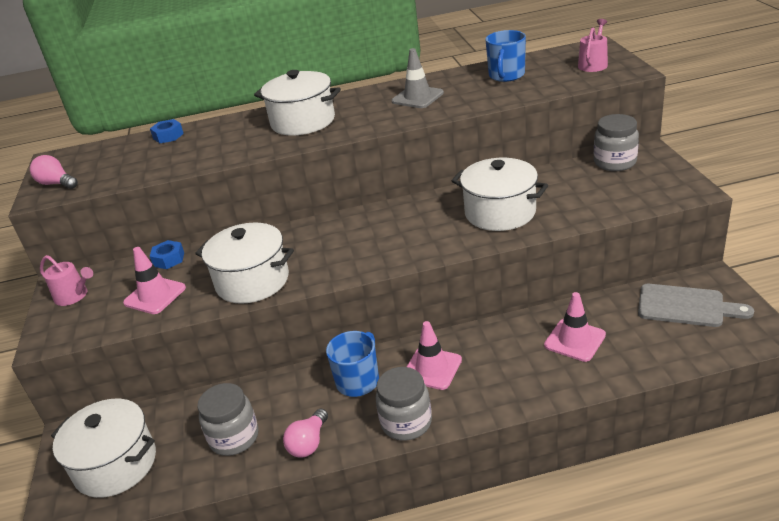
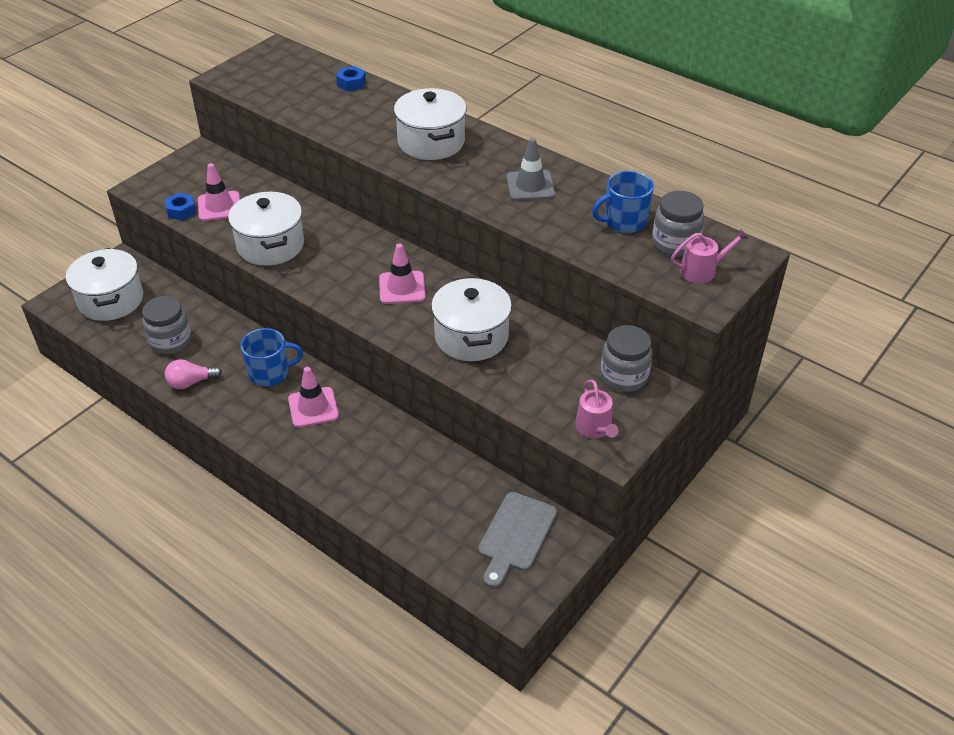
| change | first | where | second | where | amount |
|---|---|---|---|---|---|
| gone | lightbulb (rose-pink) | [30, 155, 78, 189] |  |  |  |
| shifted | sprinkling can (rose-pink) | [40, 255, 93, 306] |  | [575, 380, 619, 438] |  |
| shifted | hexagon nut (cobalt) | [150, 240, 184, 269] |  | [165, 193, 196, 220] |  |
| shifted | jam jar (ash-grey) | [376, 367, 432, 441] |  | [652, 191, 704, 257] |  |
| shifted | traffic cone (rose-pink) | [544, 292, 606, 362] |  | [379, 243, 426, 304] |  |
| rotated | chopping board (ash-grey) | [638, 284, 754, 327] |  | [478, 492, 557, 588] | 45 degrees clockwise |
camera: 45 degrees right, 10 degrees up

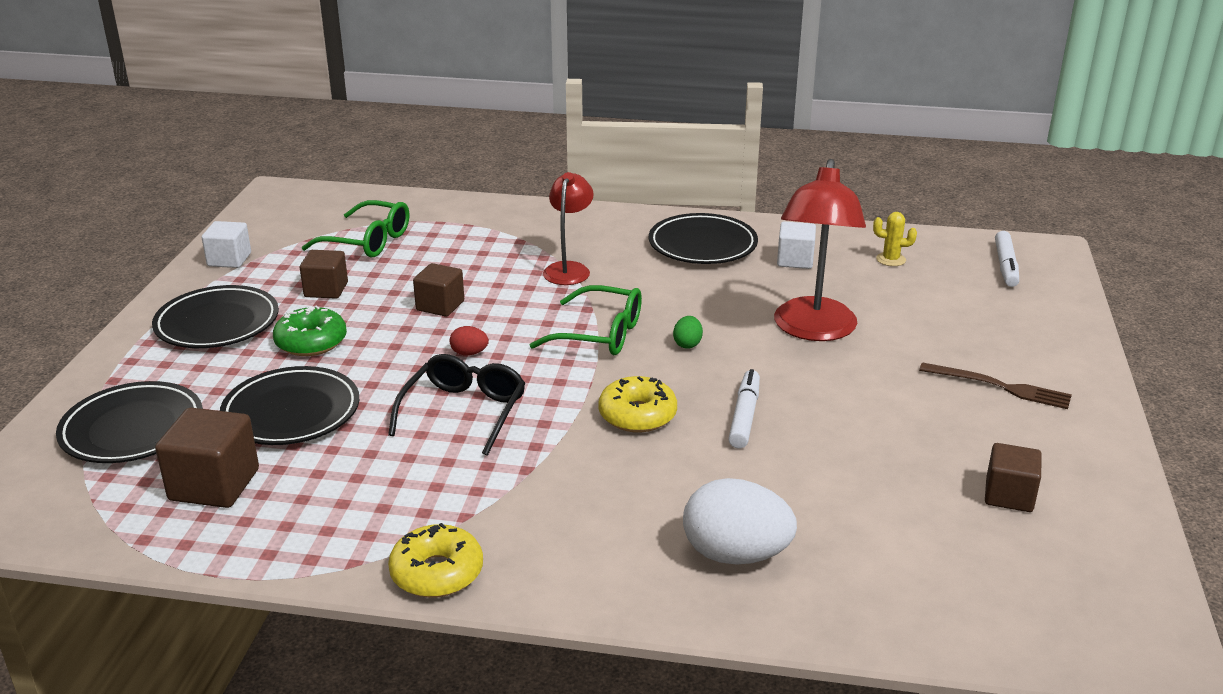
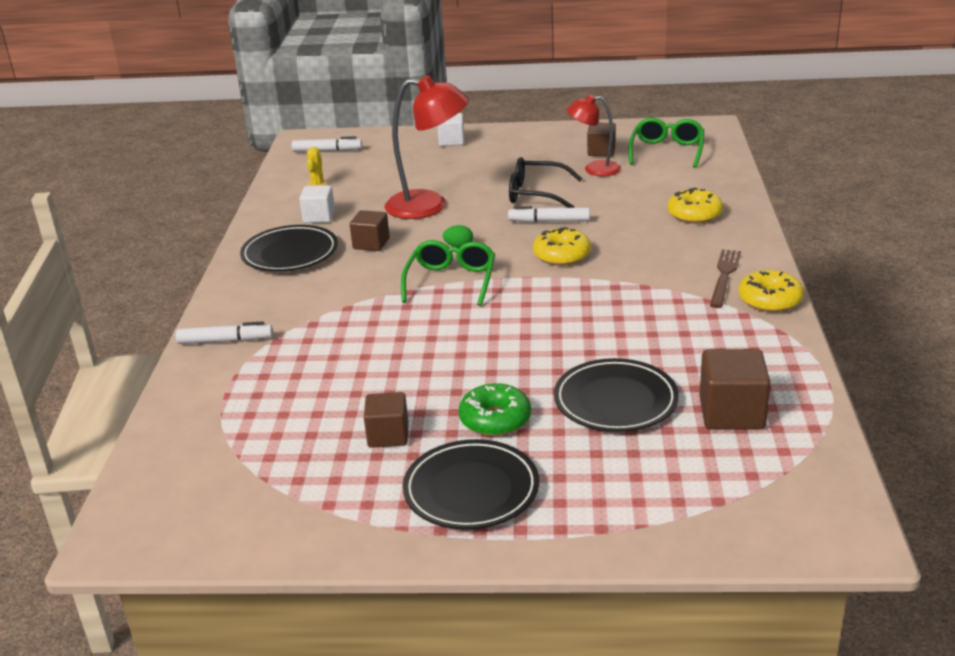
| change | first | where | second | where | amount |
|---|---|---|---|---|---|
| gone | dinner plate (black) | [56, 381, 203, 463] |  |  |  |
| shifted | block (pure white) | [202, 221, 251, 268] |  | [437, 113, 464, 146] |  |
| shifted | eyeglasses (leaf-green) | [302, 200, 409, 258] |  | [629, 118, 704, 168] |  |
| shifted | eyeglasses (black) | [388, 354, 526, 456] |  | [509, 157, 583, 208] |  |
| shifted | block (dark brown) | [413, 263, 464, 317] |  | [350, 210, 390, 251] |  |
| gone | egg shape (red) | [450, 326, 489, 356] |  |  |  |
| shifted | reading lamp (red) | [543, 172, 594, 285] |  | [567, 94, 621, 176] |  |
| swapped | egg shape (pure white) | [683, 478, 797, 565] | donut (bright yellow) | [667, 187, 723, 223] |  |
| shifted | table fork (dark brown) | [919, 362, 1072, 409] |  | [710, 249, 741, 308] |  |
| new |  |  | marker pen (pure white) | [176, 321, 273, 344] |  |
camera: 95 degrees left, 0 degrees up

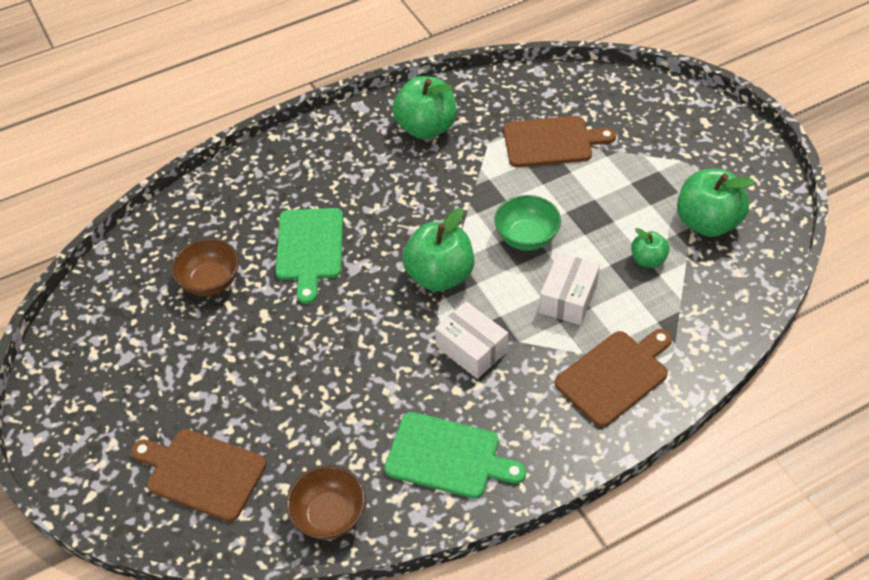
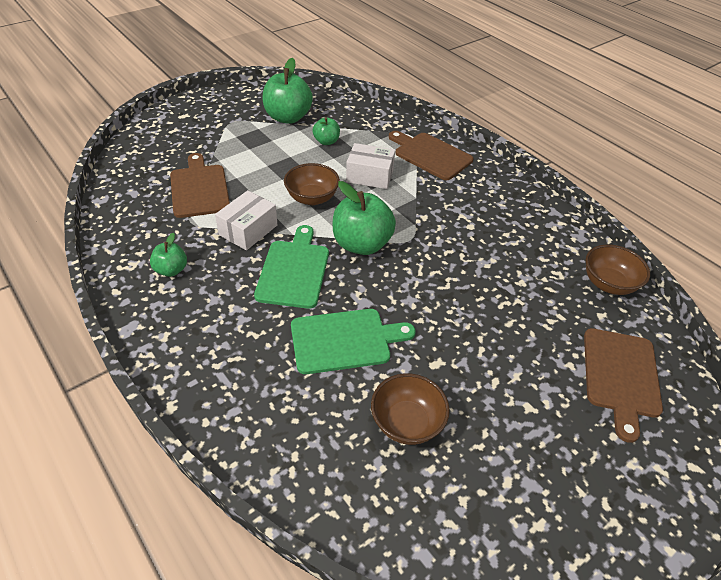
| change | first | where | second | where | amount |
|---|---|---|---|---|---|
| shifted | chopping board (leaf-green) | [385, 412, 526, 499] |  | [254, 225, 329, 309] |  |
| scaled | apple (leaf-green) | [392, 76, 457, 139] |  | [150, 233, 187, 277] | x0.53 |
| shifted | package (pure white) | [435, 301, 508, 379] |  | [215, 190, 277, 250] |  |
| repainted | deep dish (leaf-green) | [494, 195, 561, 251] | deep dish (dark brown) | [284, 163, 340, 205] |  |
camera: 105 degrees left, 5 degrees down

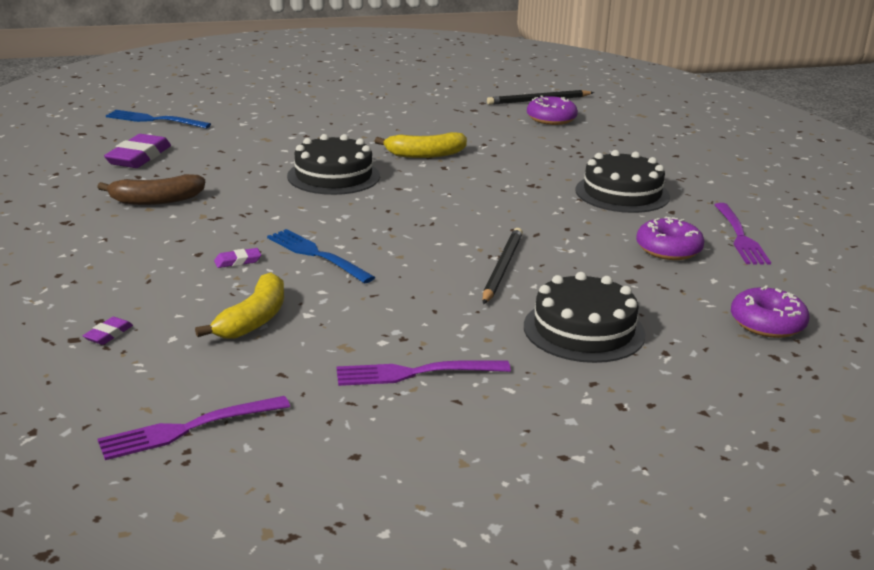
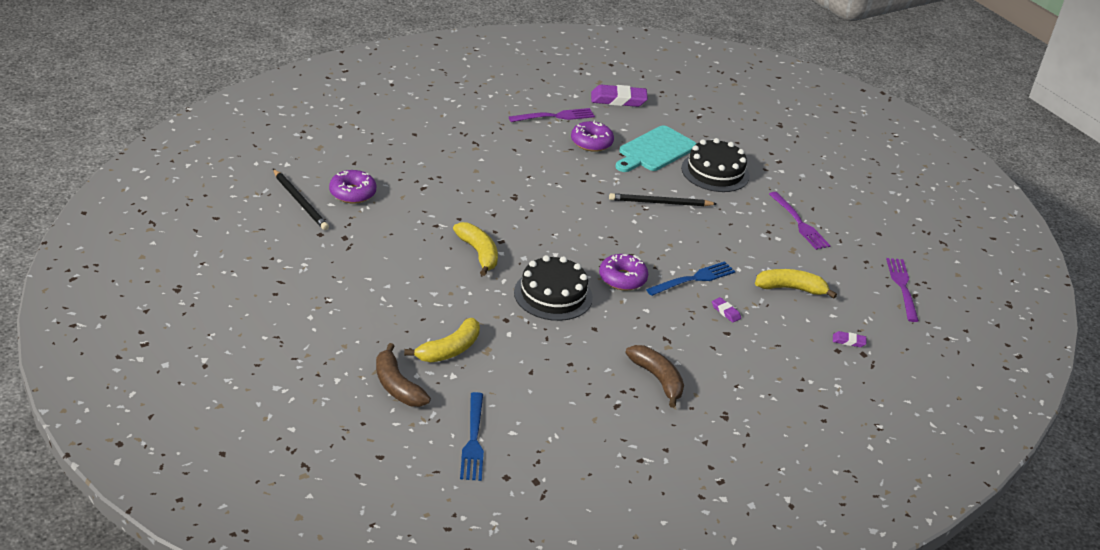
| change | first | where | second | where | amount |
|---|---|---|---|---|---|
| rotated | table fork (royal purple) | [97, 396, 290, 460] |  | [886, 258, 919, 322] | 135 degrees counterclockwise |
| shifted | pencil eraser (royal purple) | [104, 134, 171, 168] |  | [591, 85, 648, 107] |  |
| rotated | table fork (cobalt) | [267, 229, 375, 283] |  | [646, 261, 735, 296] | 150 degrees counterclockwise |
| gone | layer cake (black) | [575, 150, 670, 213] |  |  |  |
| shifted | donut (royal purple) | [731, 285, 809, 338] |  | [599, 254, 648, 291] |  |
| new |  |  | banana fruit (dark brown) | [376, 343, 431, 407] |  |
| new |  |  | banana fruit (bright yellow) | [404, 318, 480, 362] |  |
| new |  |  | chopping board (aqua) | [615, 125, 697, 172] |  |
camera: 110 degrees left, 10 degrees up

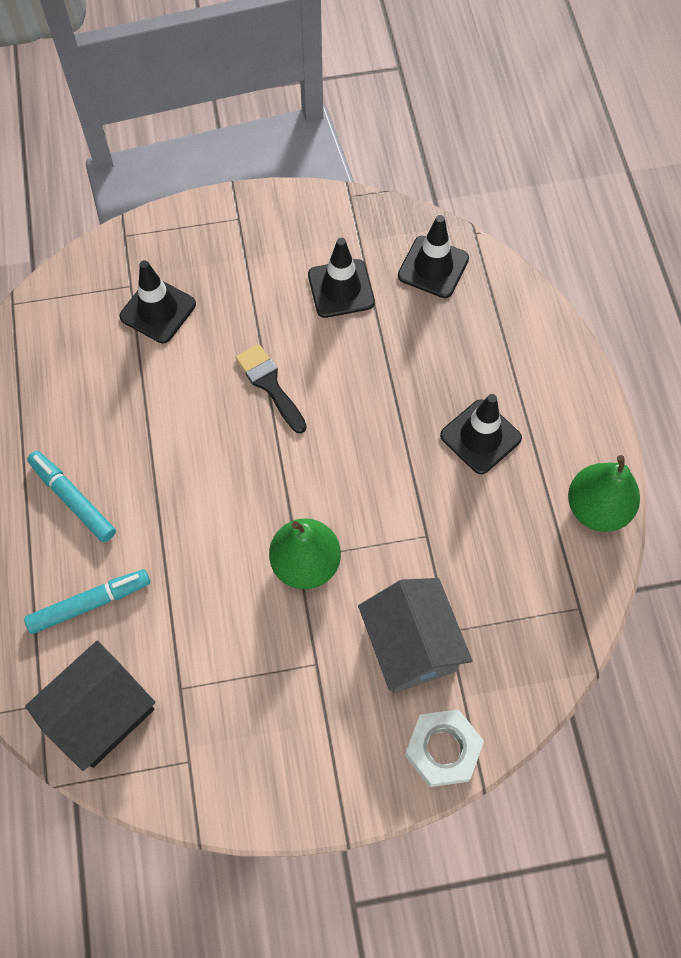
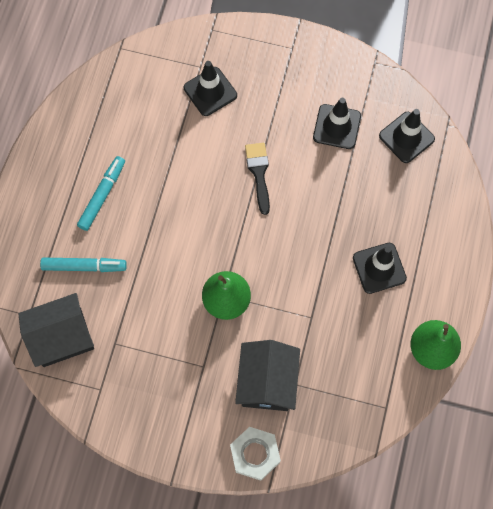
| change | first | where | second | where | amount |
|---|---|---|---|---|---|
| rotated | marker pen (aqua) | [27, 451, 116, 542] |  | [77, 156, 125, 231] | 45 degrees clockwise |
| repainted | cottage (ash-grey) | [358, 578, 472, 693] | cottage (black) | [235, 340, 300, 411] |  |
camera: 25 degrees right, 5 degrees up

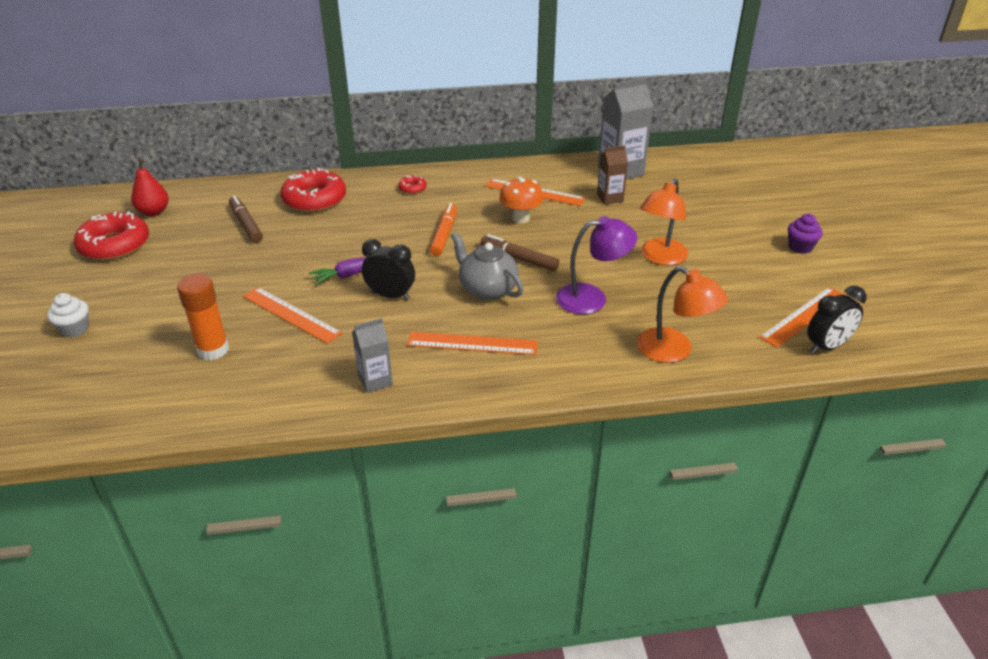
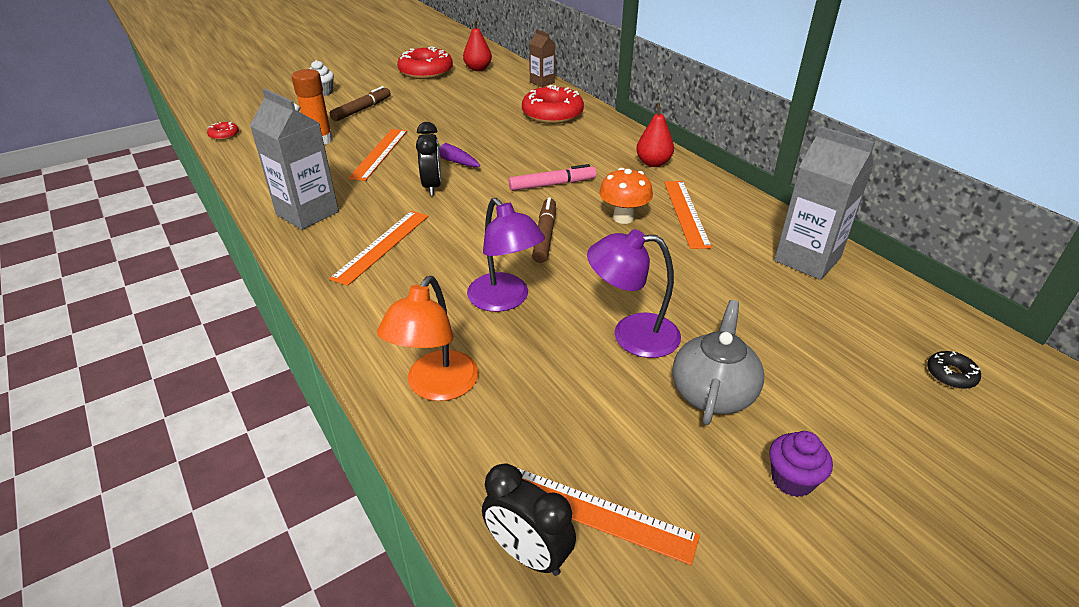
| change | first | where | second | where | amount |
|---|---|---|---|---|---|
| shifted | marker pen (dark brown) | [229, 195, 263, 243] |  | [330, 86, 391, 121] |  |
| scaled | carton (ash-grey) | [352, 318, 393, 393] |  | [250, 88, 339, 230] | x1.76 |
| shifted | donut (red) | [398, 175, 427, 194] |  | [207, 122, 239, 140] |  |
| rotated | straightedge (orange) | [407, 332, 538, 355] |  | [329, 211, 428, 286] | 45 degrees clockwise |
| repainted | marker pen (orange) | [430, 203, 457, 256] | marker pen (rose-pink) | [509, 164, 596, 191] |  |
| shifted | china teapot (ash-grey) | [451, 232, 524, 300] |  | [672, 300, 764, 425] |  |
| shifted | carton (dark brown) | [597, 146, 628, 205] |  | [529, 29, 555, 87] |  |
| repainted | reading lamp (orange) | [640, 179, 688, 265] | reading lamp (royal purple) | [587, 229, 681, 358] |  |
| new |  |  | pear fruit (red) | [636, 103, 674, 167] |  |
| new |  |  | donut (black) | [927, 351, 981, 389] |  |
camera: 65 degrees right, 0 degrees up

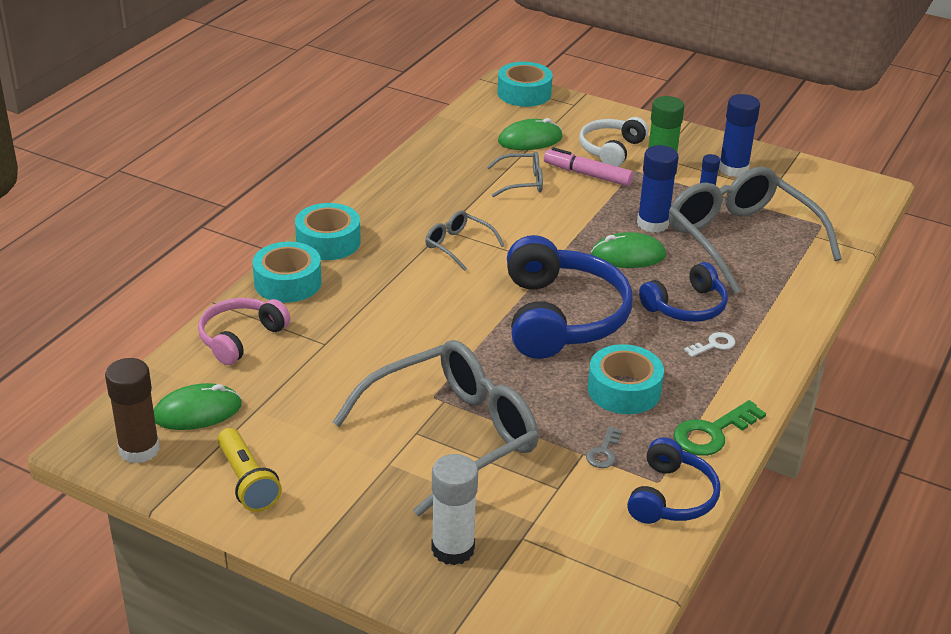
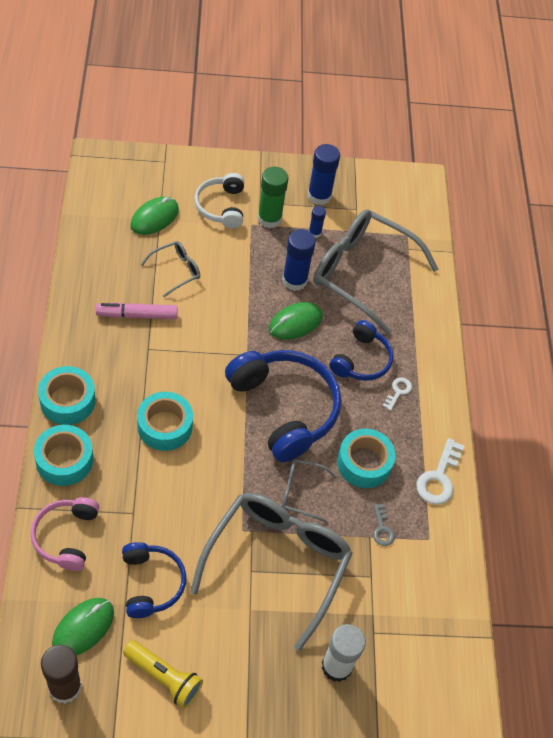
| change | first | where | second | where | amount |
|---|---|---|---|---|---|
| shifted | eyeglasses (ash-grey) | [425, 210, 505, 271] |  | [282, 459, 337, 523] |  |
| shifted | sticky tape (aqua) | [497, 62, 553, 107] |  | [137, 392, 193, 451] |  |
| shifted | marker pen (rose-pink) | [544, 147, 633, 186] |  | [96, 302, 178, 319] |  |
| shifted | headphones (cobalt) | [627, 437, 721, 524] |  | [122, 542, 186, 618] |  |
| repainted | latchkey (leaf-green) | [674, 400, 766, 456] | latchkey (pure white) | [416, 438, 464, 505] |  |
camera: 35 degrees left, 20 degrees up

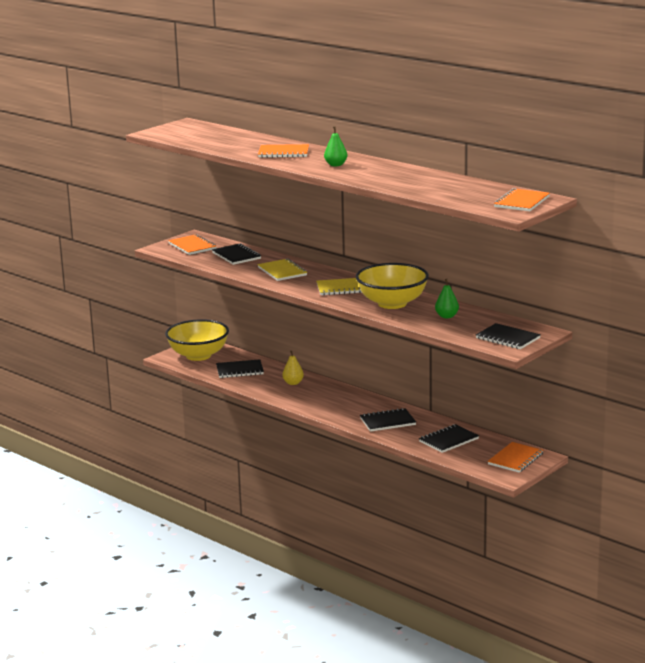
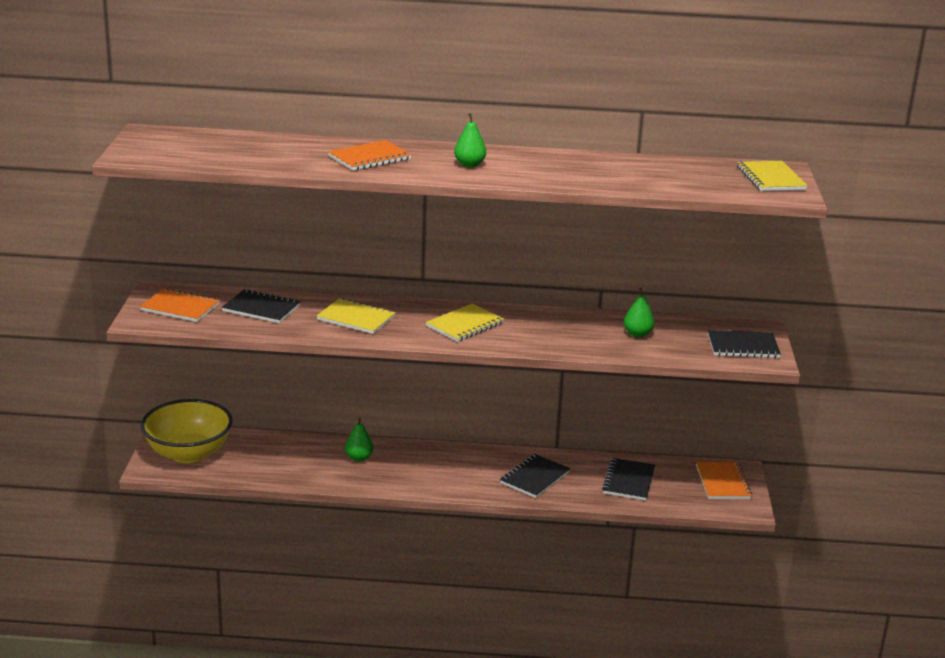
| change | first | where | second | where | amount |
|---|---|---|---|---|---|
| gone | notepad (black) | [216, 359, 264, 378] |  |  |  |
| repainted | pear fruit (bright yellow) | [282, 351, 304, 385] | pear fruit (leaf-green) | [345, 418, 374, 462] |  |
| gone | deep dish (bright yellow) | [356, 263, 429, 309] |  |  |  |
| repainted | notepad (orange) | [494, 188, 550, 211] | notepad (bright yellow) | [737, 161, 808, 191] |  |
camera: 40 degrees left, 5 degrees up

